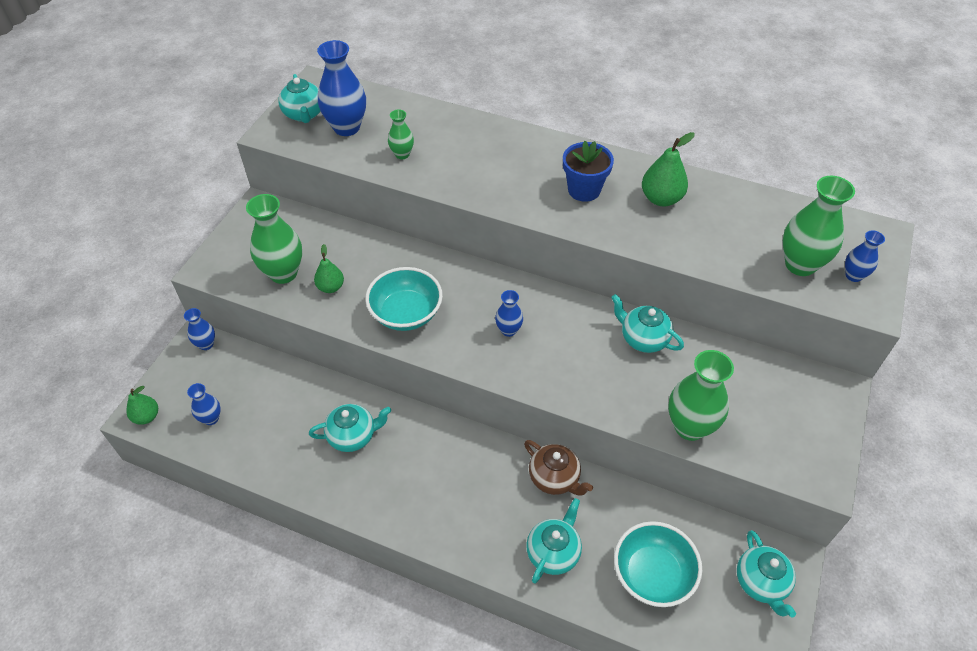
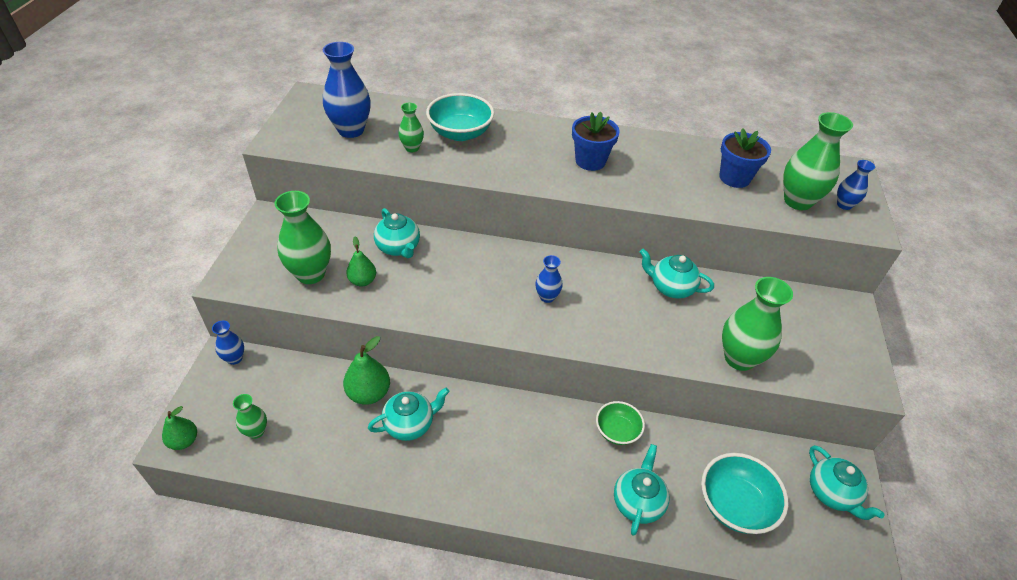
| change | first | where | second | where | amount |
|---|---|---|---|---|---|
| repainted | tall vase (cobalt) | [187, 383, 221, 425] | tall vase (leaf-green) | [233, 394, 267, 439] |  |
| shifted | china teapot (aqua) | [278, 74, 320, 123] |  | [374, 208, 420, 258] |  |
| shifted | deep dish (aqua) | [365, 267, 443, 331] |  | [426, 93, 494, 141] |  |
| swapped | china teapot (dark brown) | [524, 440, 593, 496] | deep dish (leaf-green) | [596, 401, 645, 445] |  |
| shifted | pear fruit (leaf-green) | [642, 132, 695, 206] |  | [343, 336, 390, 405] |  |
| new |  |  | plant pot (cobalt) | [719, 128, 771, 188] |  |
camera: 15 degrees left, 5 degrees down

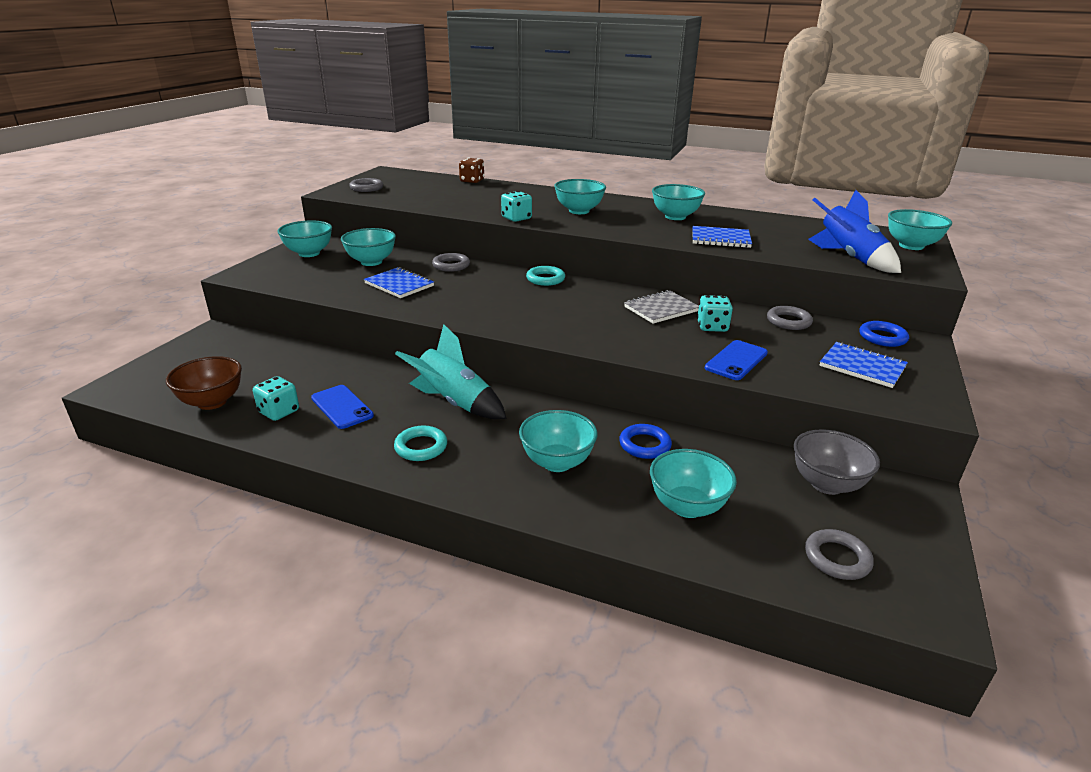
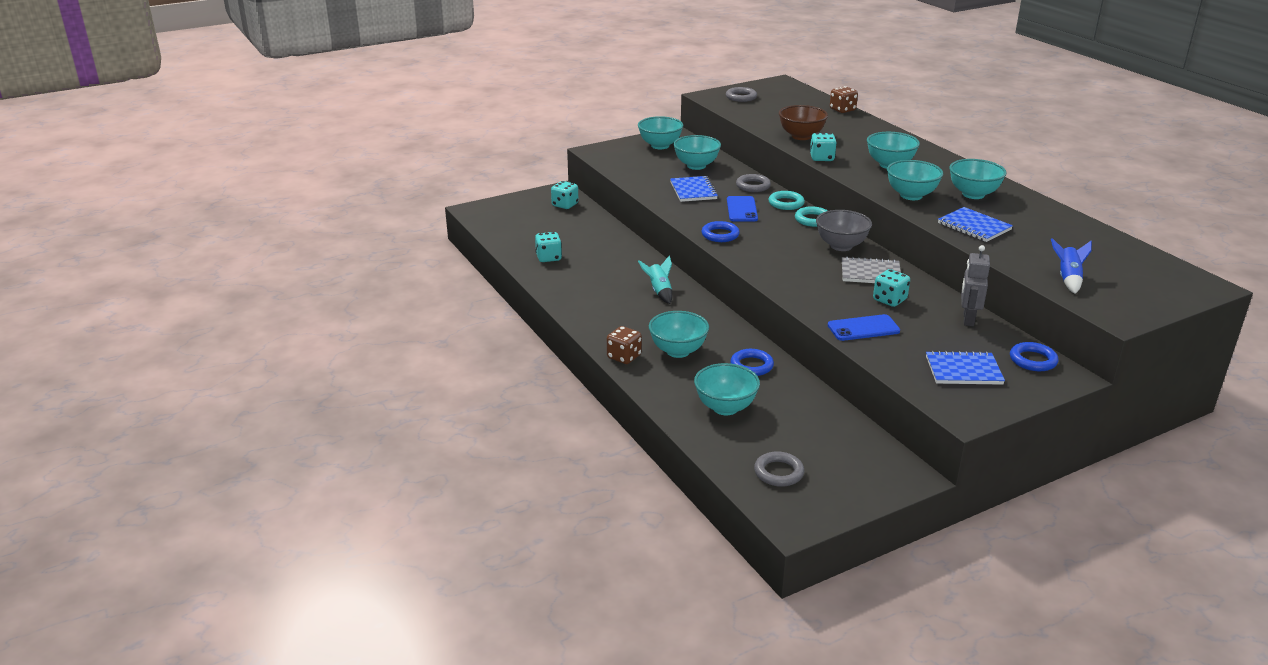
| change | first | where | second | where | amount |
|---|---|---|---|---|---|
| shifted | deep dish (dark brown) | [166, 356, 242, 410] |  | [779, 105, 828, 140] |  |
| shifted | smartphone (cobalt) | [311, 385, 374, 429] |  | [727, 196, 758, 222] |  |
| shifted | torus (aqua) | [394, 425, 447, 461] |  | [768, 191, 805, 210] |  |
| scaled | rocket (aqua) | [395, 324, 507, 419] |  | [638, 255, 672, 304] | x0.58 |
| swapped | torus (ash-grey) | [767, 306, 813, 330] | robot (ash-grey) | [961, 245, 990, 326] |  |
| shifted | deep dish (ash-grey) | [794, 429, 880, 495] |  | [816, 210, 872, 251] |  |
| scaled | rocket (cobalt) | [808, 190, 901, 273] |  | [1051, 238, 1092, 294] | x0.58 |
| rotated | notepad (cobalt) | [819, 342, 908, 388] |  | [926, 351, 1005, 385] | 75 degrees counterclockwise |
| shifted | deep dish (aqua) | [888, 209, 952, 250] |  | [887, 160, 943, 200] |  |
| new |  |  | game die (aqua) | [551, 181, 578, 209] |  |
| new |  |  | game die (dark brown) | [607, 326, 642, 364] |  |
| new |  |  | torus (cobalt) | [702, 221, 740, 242] |  |
camera: 40 degrees right, 0 degrees up

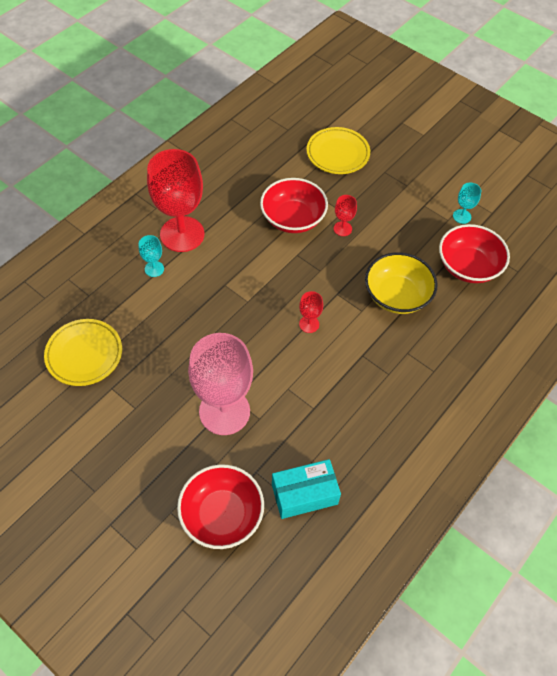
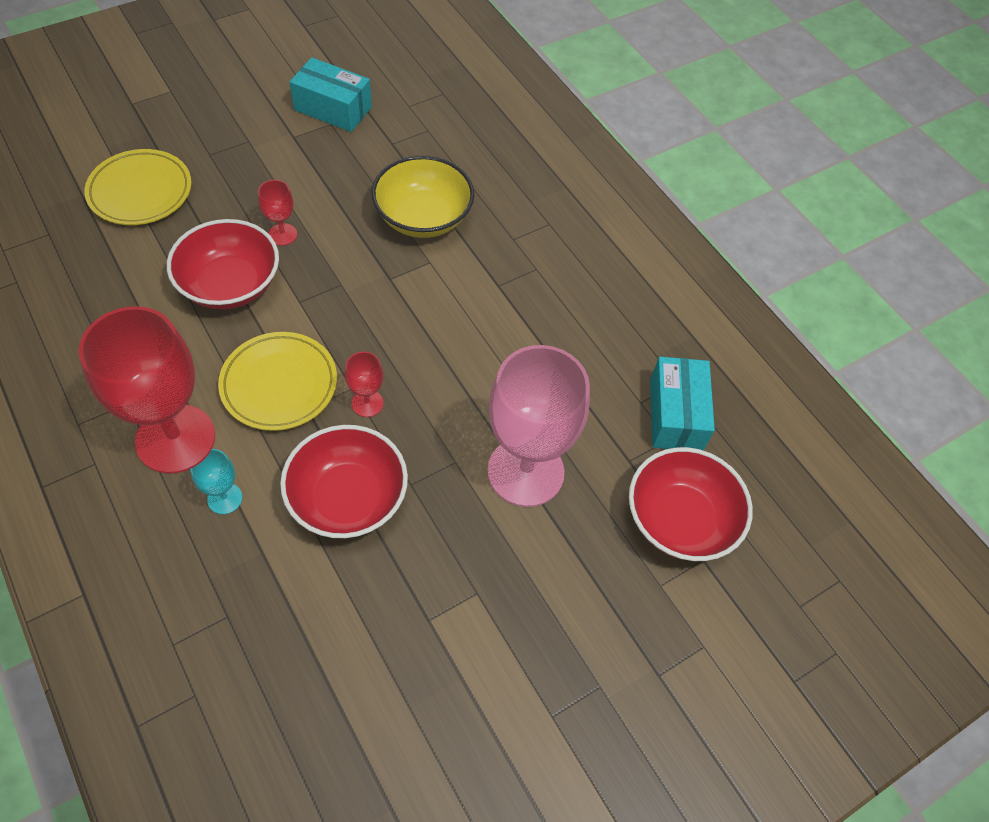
| change | first | where | second | where | amount |
|---|---|---|---|---|---|
| shifted | dinner plate (bright yellow) | [44, 319, 122, 386] |  | [218, 332, 337, 431] |  |
| shifted | goblet (red) | [299, 291, 323, 333] |  | [345, 352, 383, 417] |  |
| shifted | deep dish (red) | [439, 224, 510, 283] |  | [280, 425, 408, 538] |  |
| swapped | goblet (aqua) | [453, 182, 481, 224] | package (aqua) | [290, 57, 372, 132] |  |
camera: 75 degrees left, 0 degrees up

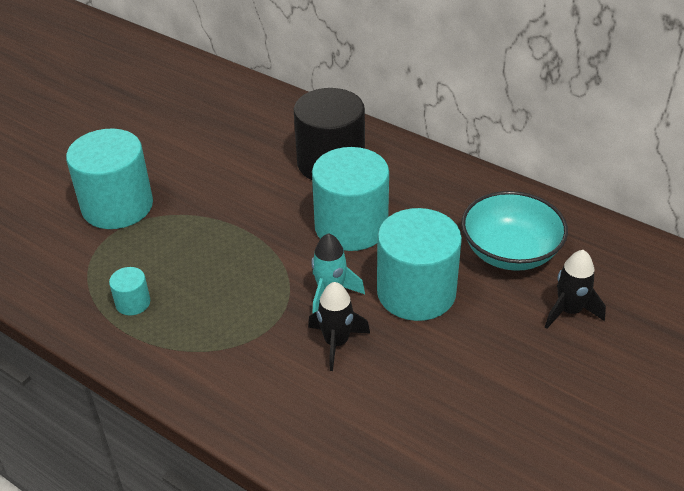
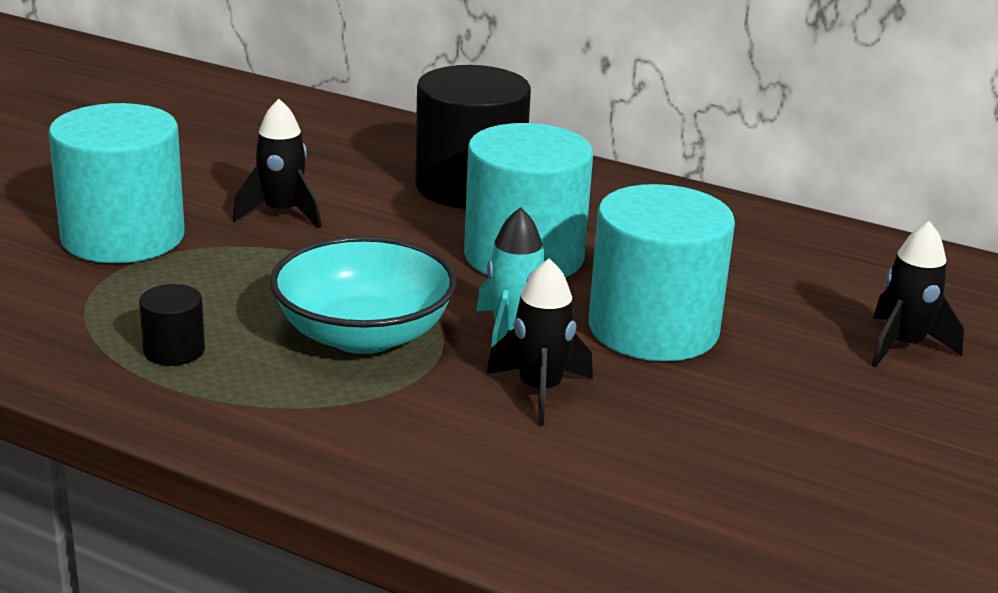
| change | first | where | second | where | amount |
|---|---|---|---|---|---|
| repainted | cylinder shape (aqua) | [109, 267, 150, 315] | cylinder shape (black) | [139, 284, 205, 366] |  |
| shifted | deep dish (aqua) | [461, 191, 568, 271] |  | [270, 236, 457, 354] |  |
| new |  |  | rocket (black) | [233, 99, 321, 228] |  |
camera: 10 degrees left, 15 degrees down

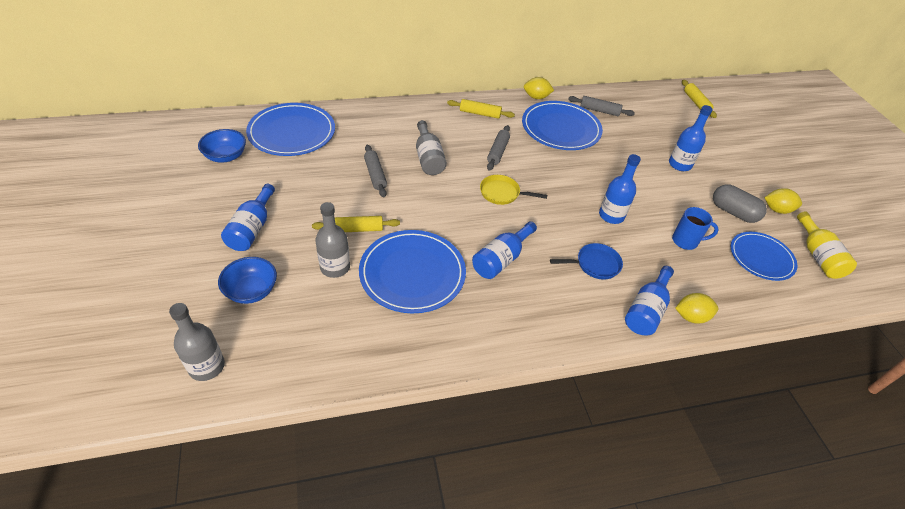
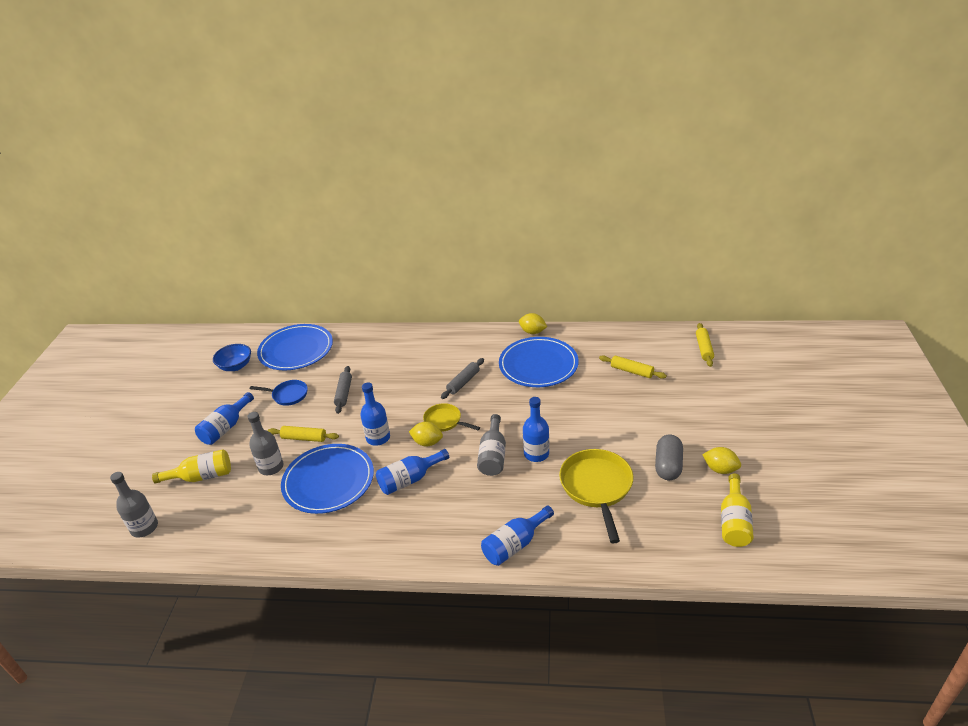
| change | first | where | second | where | amount |
|---|---|---|---|---|---|
| swapped | deep dish (cobalt) | [218, 257, 277, 304] | bottle (bright yellow) | [152, 449, 231, 484] |  |
| shifted | bottle (ash-grey) | [416, 120, 447, 175] |  | [477, 414, 506, 476] |  |
| shifted | rolling pin (bright yellow) | [447, 99, 515, 119] |  | [599, 355, 667, 379] |  |
| shifted | pan (cobalt) | [550, 243, 623, 280] |  | [250, 380, 308, 406] |  |
| gone | rolling pin (ash-grey) | [568, 96, 635, 116] |  |  |  |
| shifted | bottle (cobalt) | [669, 105, 713, 171] |  | [360, 383, 390, 446] |  |
| swapped | tea mug (cobalt) | [672, 207, 719, 250] | pan (bright yellow) | [559, 449, 633, 543] |  |
| shifted | citrus fruit (bright yellow) | [675, 293, 718, 324] |  | [409, 422, 443, 447] |  |
| rotated | pill shape (ash-grey) | [713, 184, 767, 223] |  | [655, 435, 683, 480] | 45 degrees clockwise |
| gone | dinner plate (cobalt) | [731, 232, 798, 281] |  |  |  |
camera: 25 degrees right, 10 degrees down

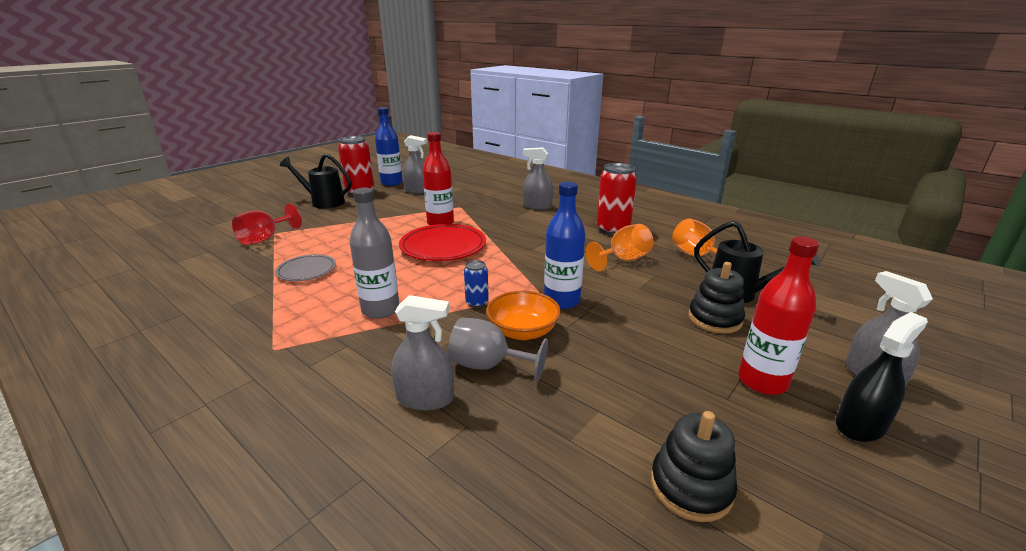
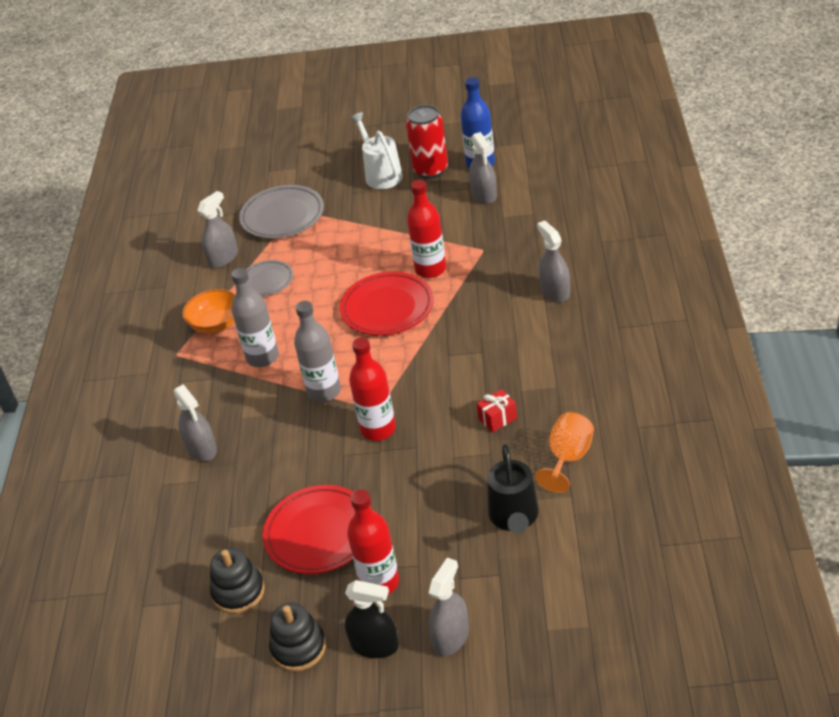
| change | first | where | second | where | amount |
|---|---|---|---|---|---|
| swapped | goblet (red) | [232, 204, 302, 245] | dinner plate (ash-grey) | [239, 185, 324, 239] |  |
| repainted | sprinkling can (black) | [280, 154, 352, 209] | sprinkling can (pure white) | [350, 112, 403, 189] |  |
| gone | goblet (ash-grey) | [448, 318, 548, 381] |  |  |  |
| swapped | can (cobalt) | [464, 260, 489, 308] | bottle (ash-grey) | [294, 301, 341, 402] |  |
| shifted | deep dish (orange) | [486, 291, 561, 340] |  | [182, 289, 235, 334] |  |
| repainted | bottle (cobalt) | [544, 182, 586, 309] | bottle (red) | [349, 337, 396, 441] |  |
| swapped | goblet (orange) | [585, 224, 654, 271] | wrapped gift (red) | [477, 389, 517, 433] |  |
| gone | can (red) | [596, 163, 637, 235] |  |  |  |
| shifted | stacking rings (black) | [688, 262, 745, 334] |  | [269, 603, 326, 671] |  |
| new |  |  | spray cleaner (ash-grey) | [197, 191, 238, 268] |  |
| new |  |  | dinner plate (red) | [263, 485, 355, 574] |  |
camera: 55 degrees right, 15 degrees up

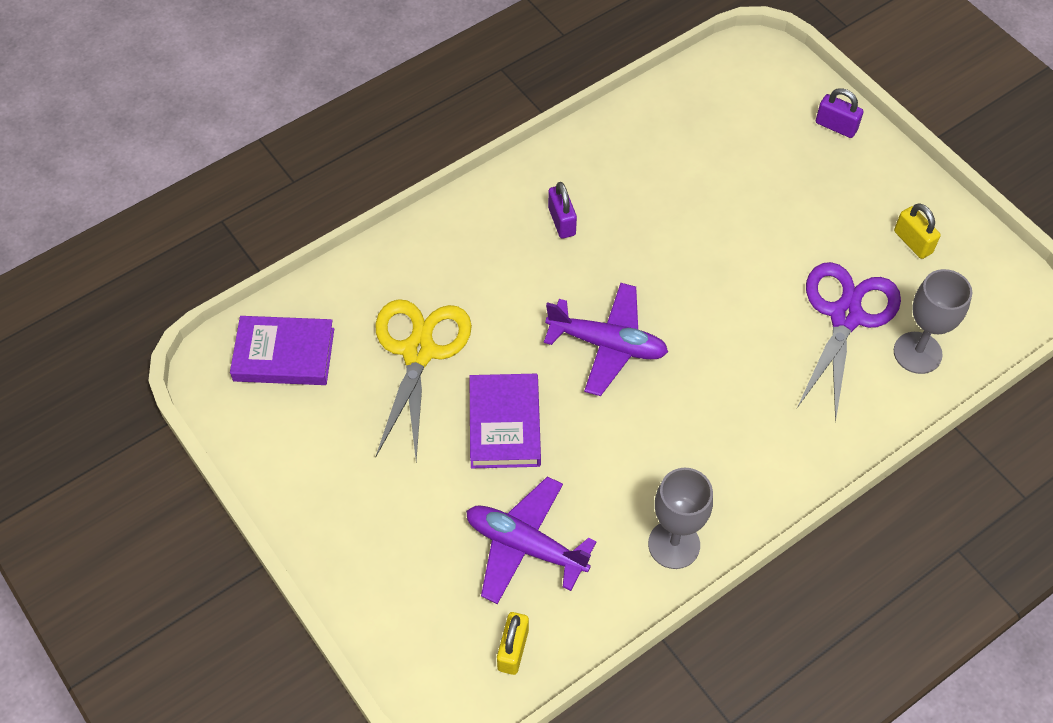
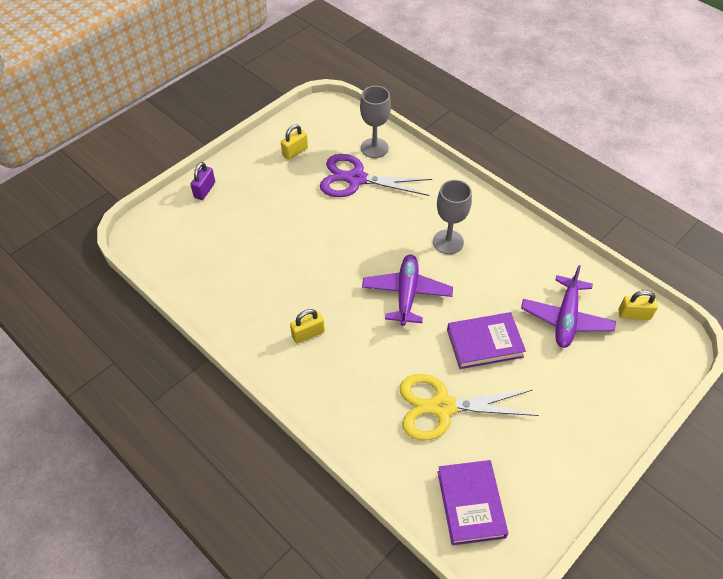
| change | first | where | second | where | amount |
|---|---|---|---|---|---|
| repainted | padlock (royal purple) | [548, 182, 577, 238] | padlock (bright yellow) | [290, 309, 325, 344] |  |
| shifted | goblet (ash-grey) | [648, 468, 713, 569] |  | [433, 180, 472, 254] |  |
camera: 100 degrees left, 5 degrees down

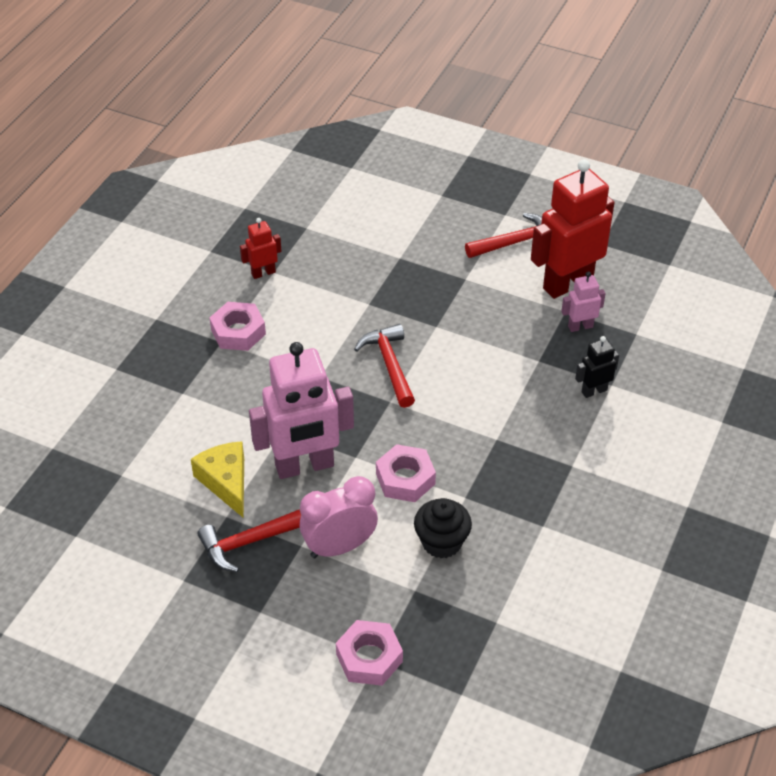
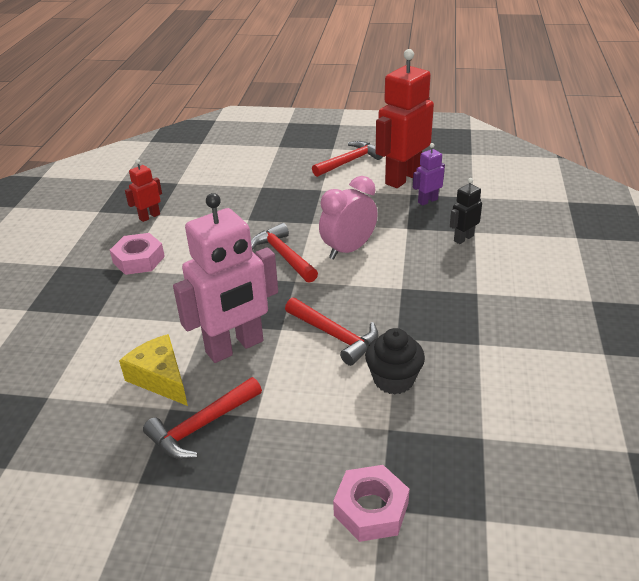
| change | first | where | second | where | amount |
|---|---|---|---|---|---|
| shifted | clock (rose-pink) | [300, 476, 378, 558] |  | [319, 176, 378, 259] |  |
| swapped | hexagon nut (rose-pink) | [376, 444, 436, 502] | claw hammer (red) | [285, 298, 378, 366] |  |
| repainted | robot (rose-pink) | [561, 271, 606, 332] | robot (royal purple) | [413, 143, 445, 206] |  |
camera: 15 degrees left, 10 degrees down

